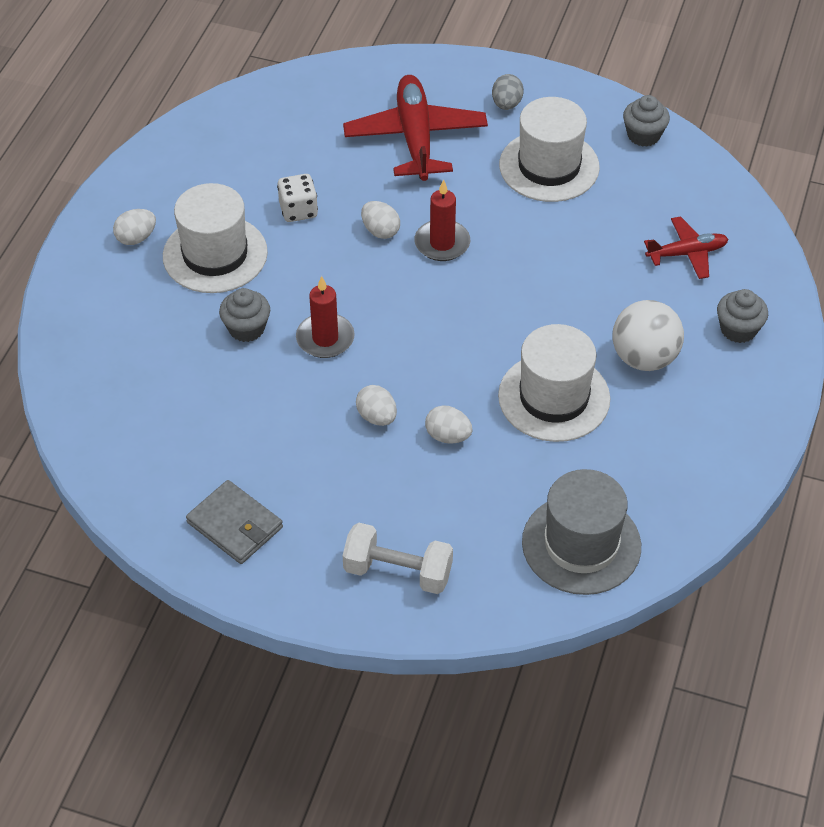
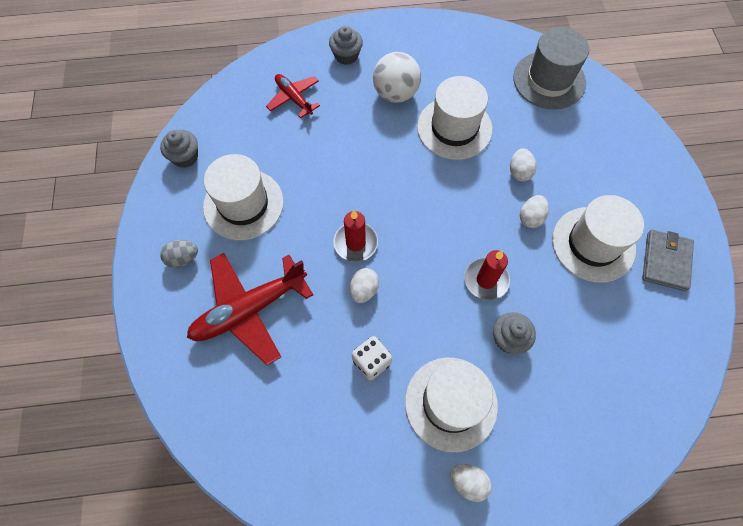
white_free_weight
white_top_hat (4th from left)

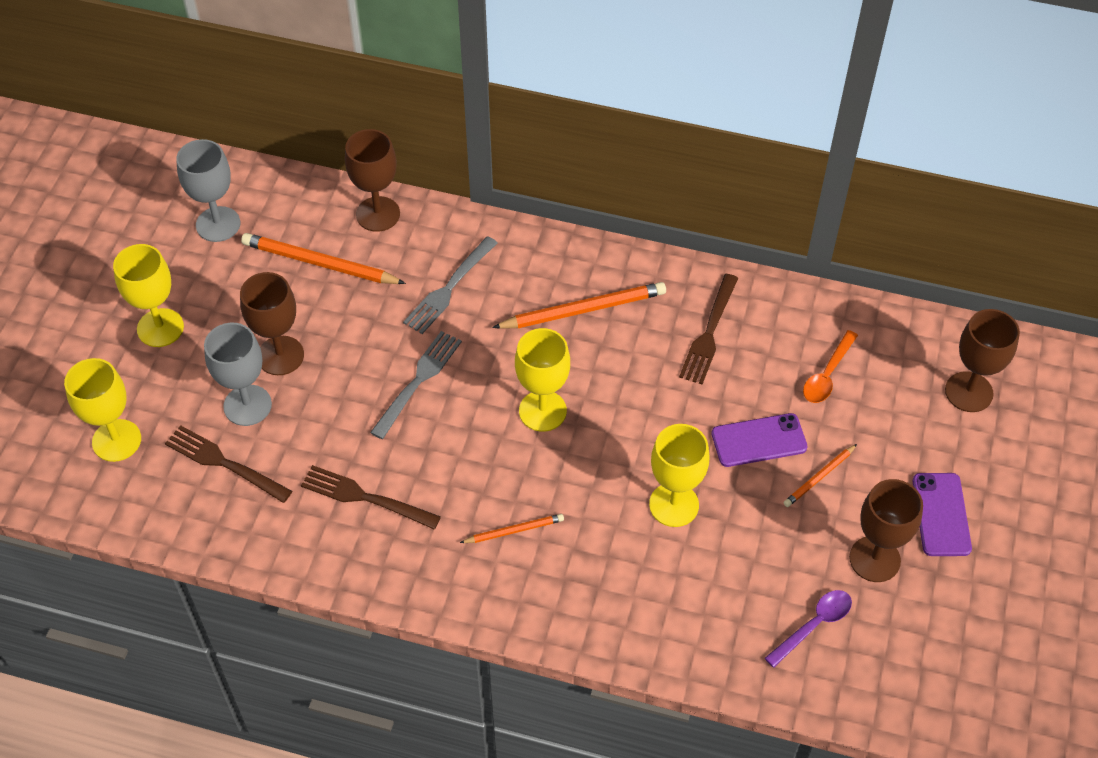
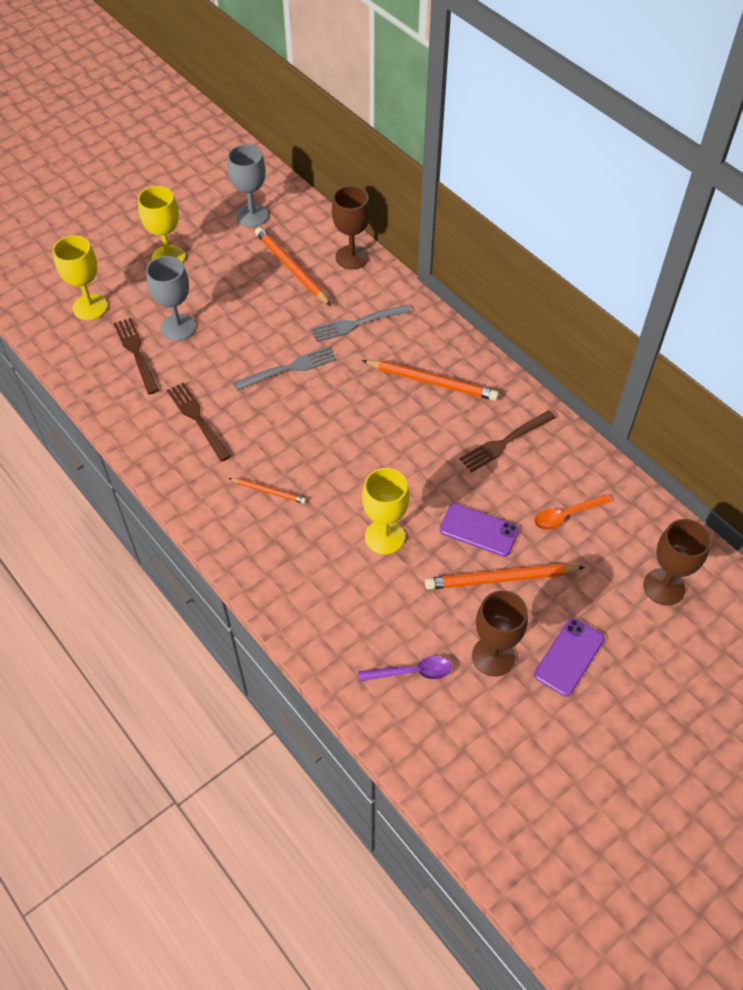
russet_chalice (1st from left in the first image)
golden_chalice (3rd from left in the first image)
bright_orange_pencil (4th from left)

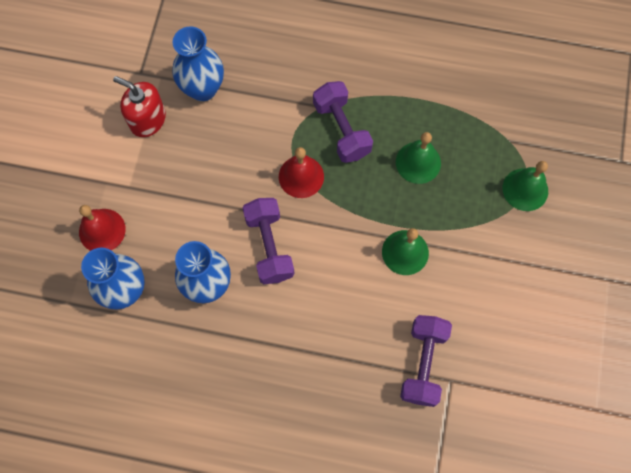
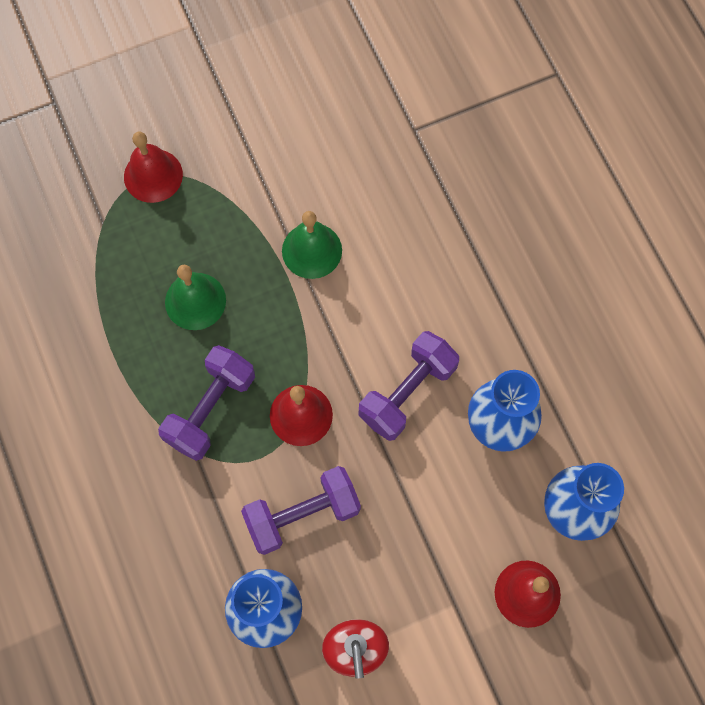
red_school_bell (1st from left)
royal_purple_free_weight (2nd from left)

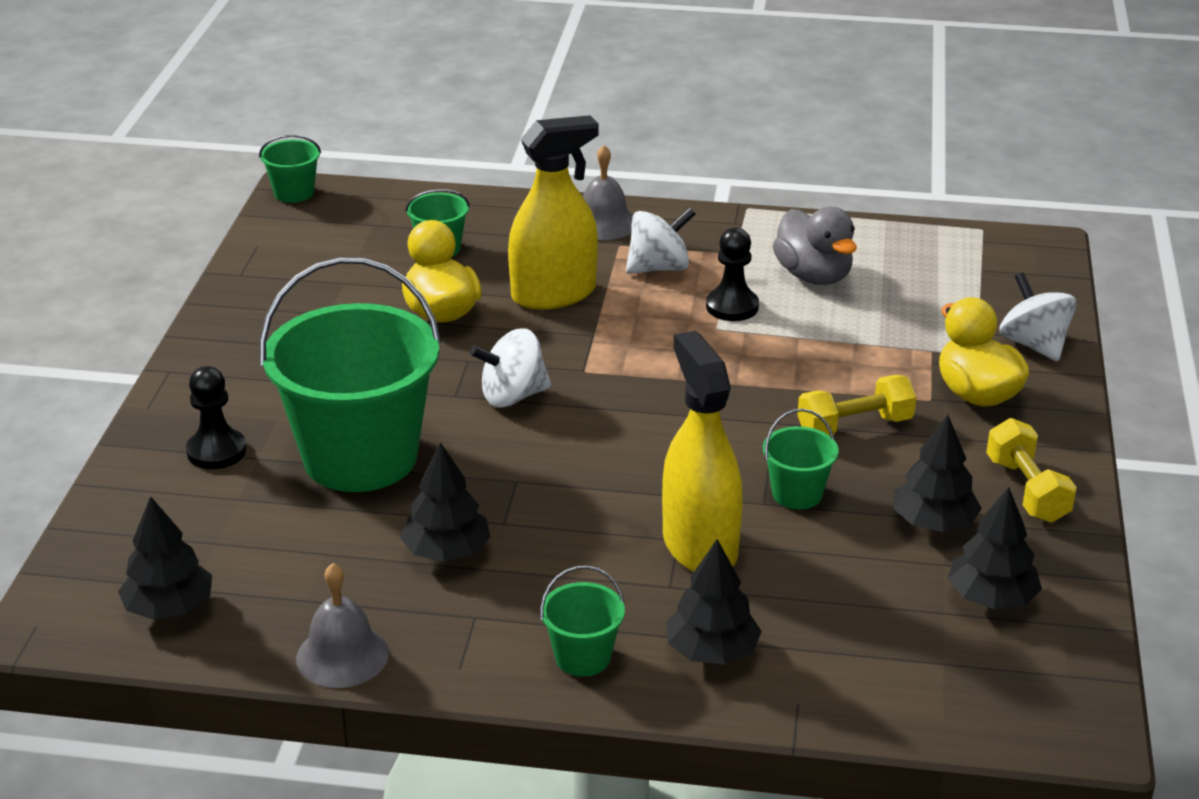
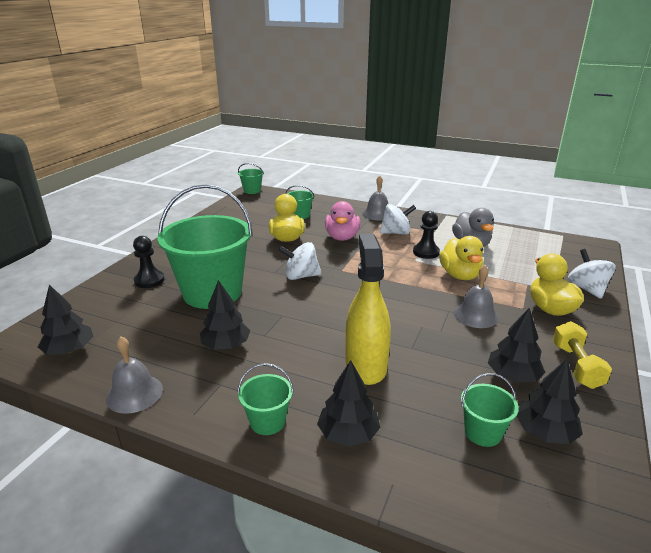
rose-pink_duck
grey_school_bell (3rd from left)
leaf-green_sand_bucket (5th from left)
golden_duck (2nd from left)

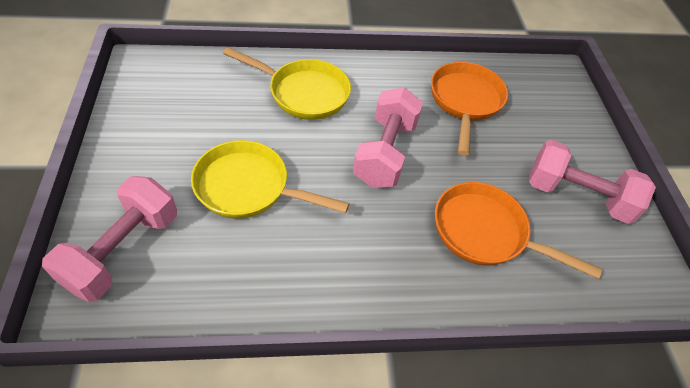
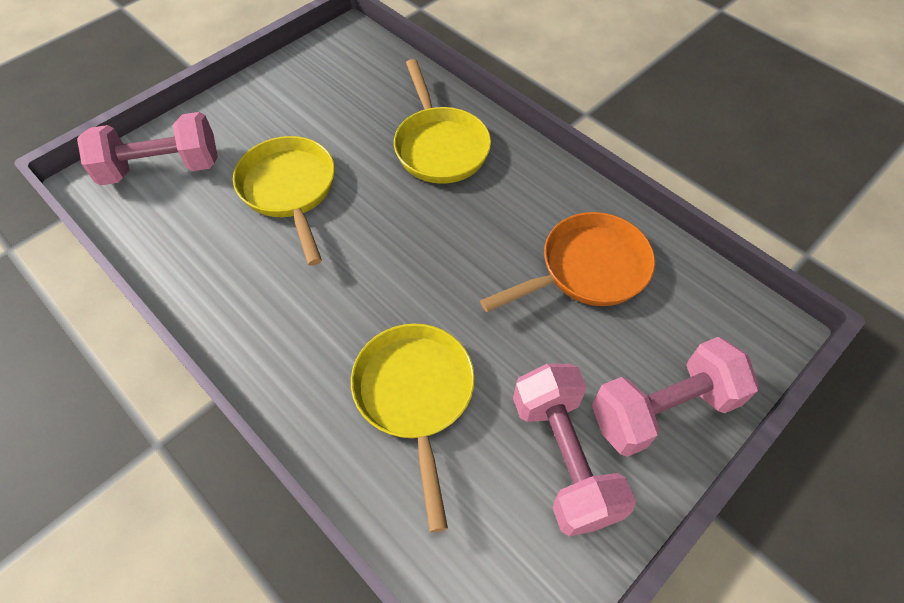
rose-pink_free_weight (3rd from left)
golden_skillet (2nd from left)

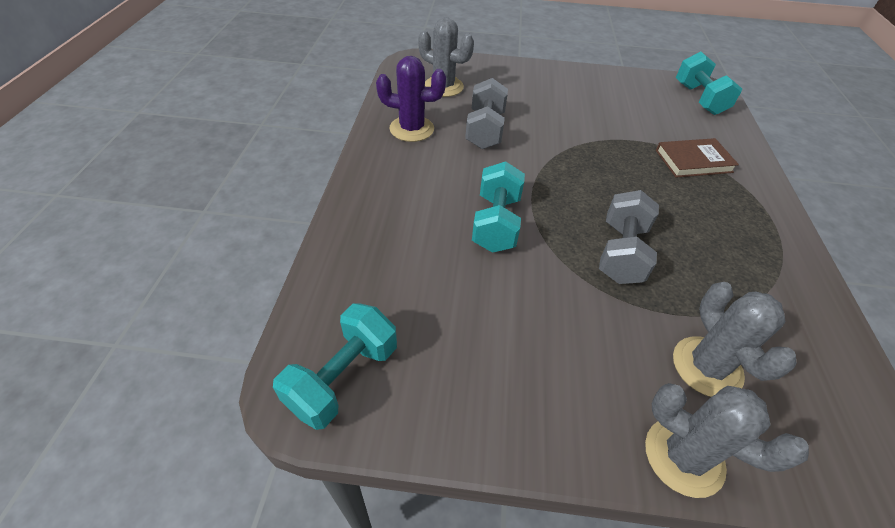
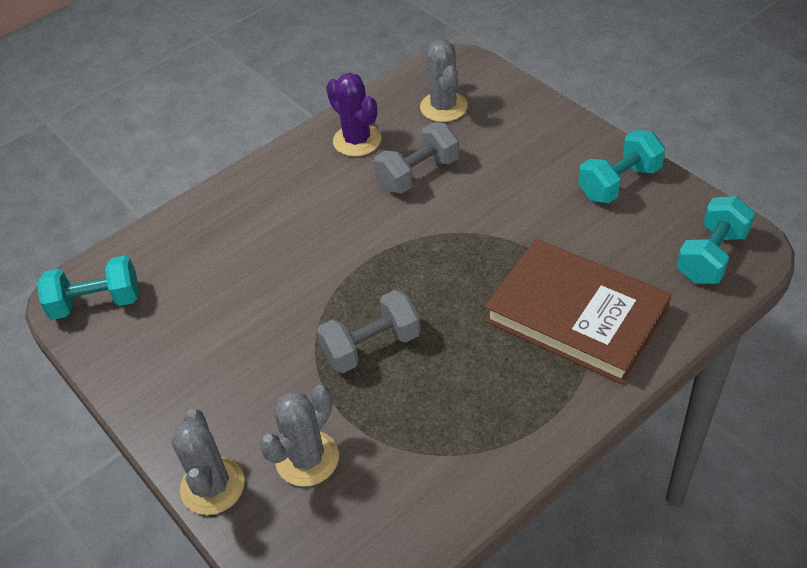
russet_hardback
aqua_free_weight (2nd from left)

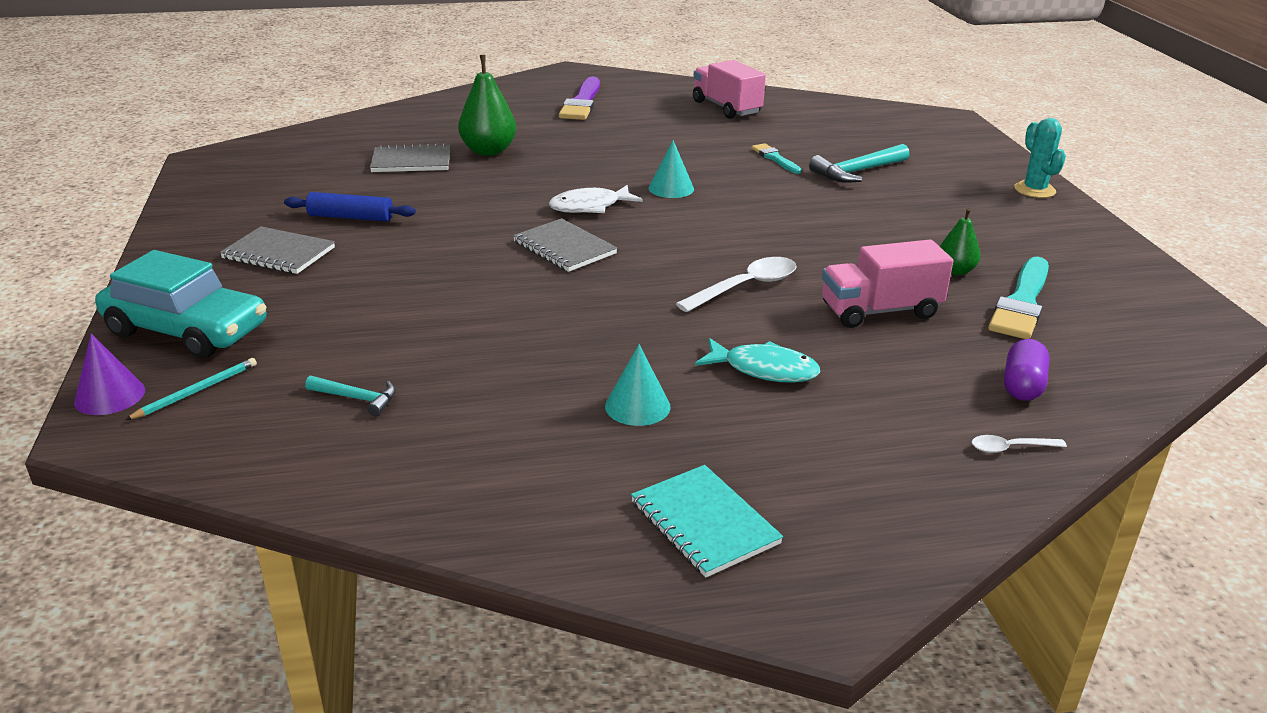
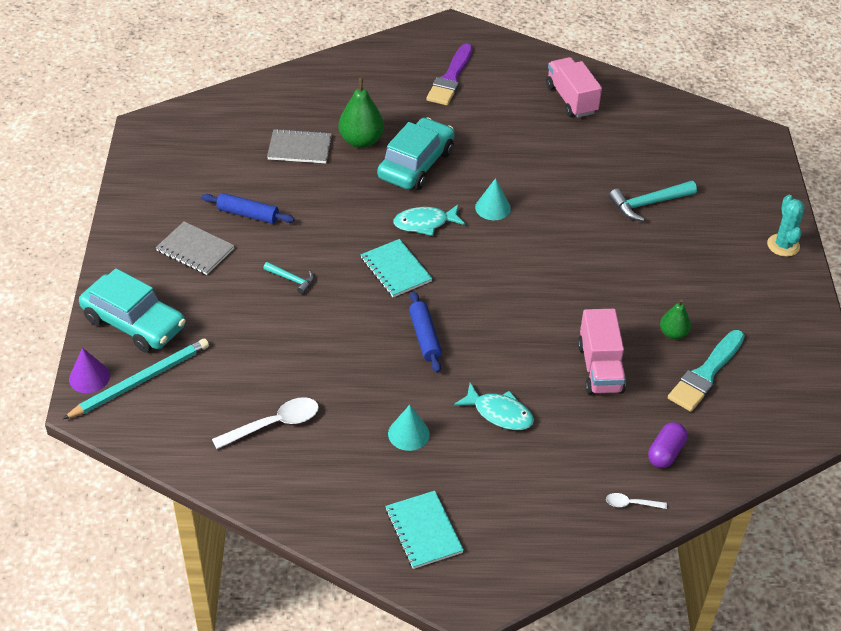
aqua_paintbrush (1st from left in the first image)
aqua_toy_fish (1st from left)
aqua_notebook (1st from left)
rose-pink_lorry (2nd from left)
white_teaspoon (1st from left)
aqua_pencil
aqua_carpenter's_hammer (1st from left)
aqua_car (2nd from left)
cobalt_rolling_pin (2nd from left)

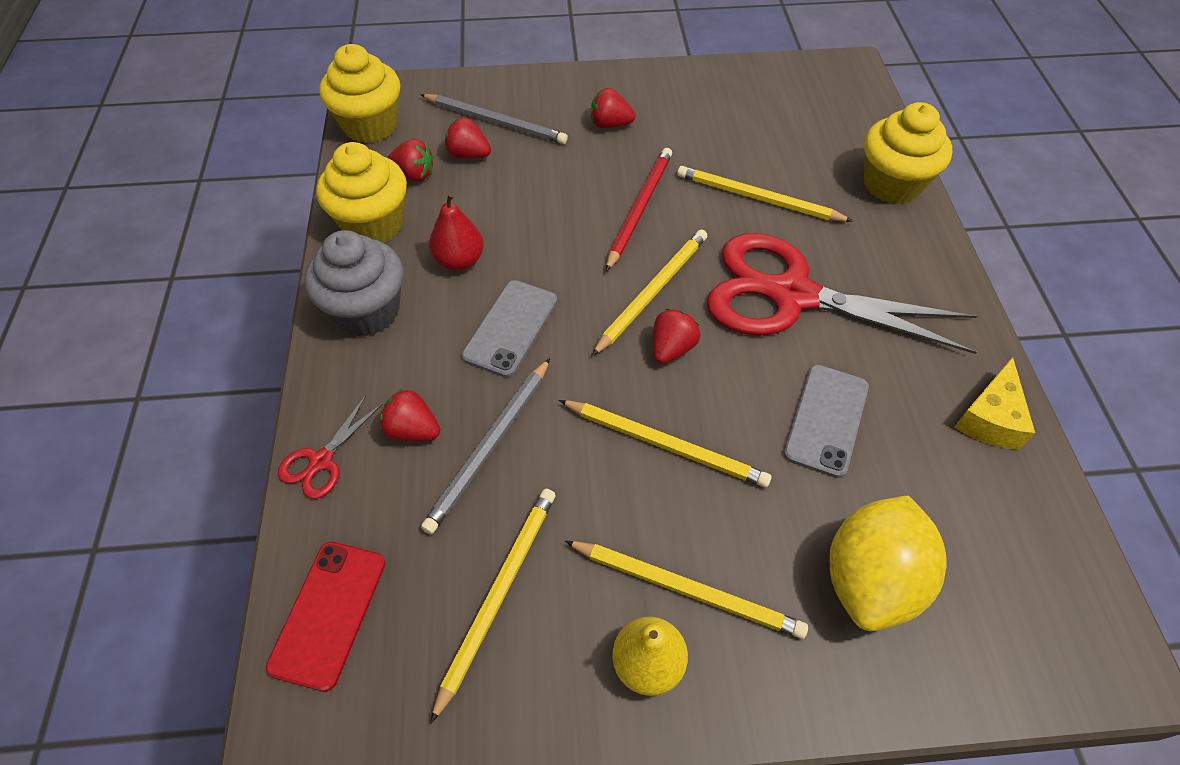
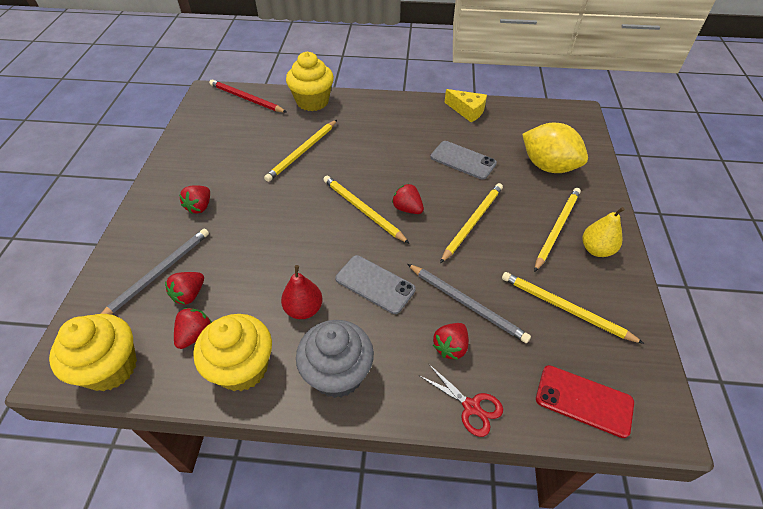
red_pencil
red_pair_of_scissors (2nd from left in the first image)

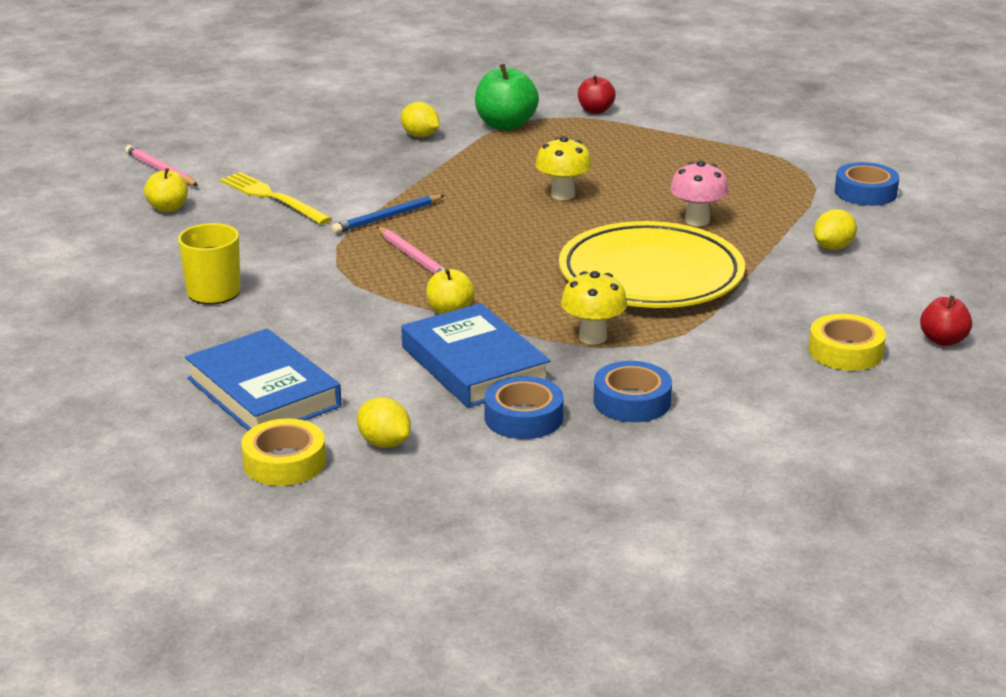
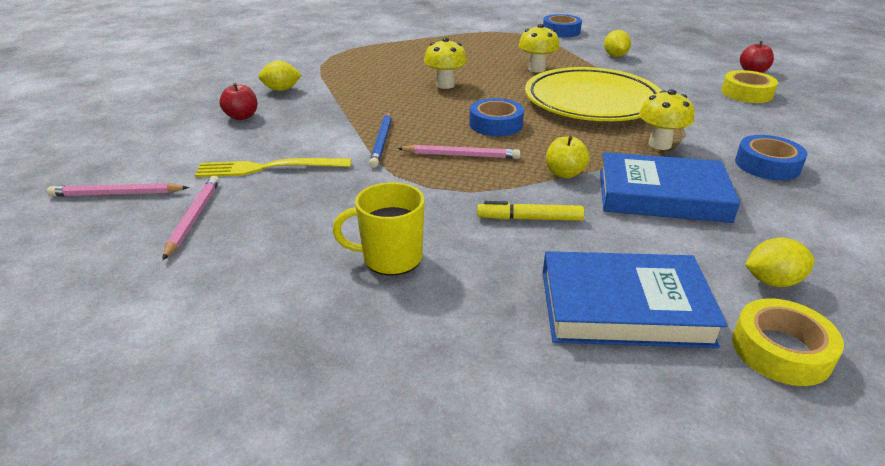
leaf-green_apple
red_apple (1st from left)
golden_toadstool (2nd from left)
rose-pink_pencil (2nd from left)
cobalt_tape (1st from left)
golden_marker_pen

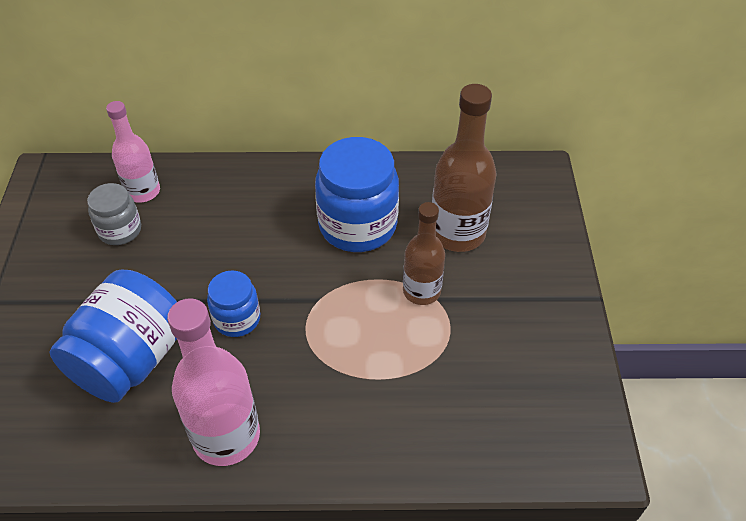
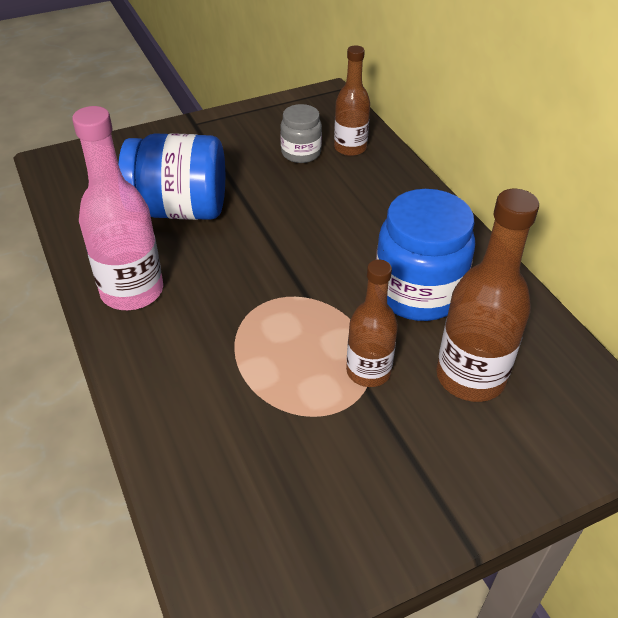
russet_bottle (1st from left)
cobalt_jar (2nd from left in the first image)

